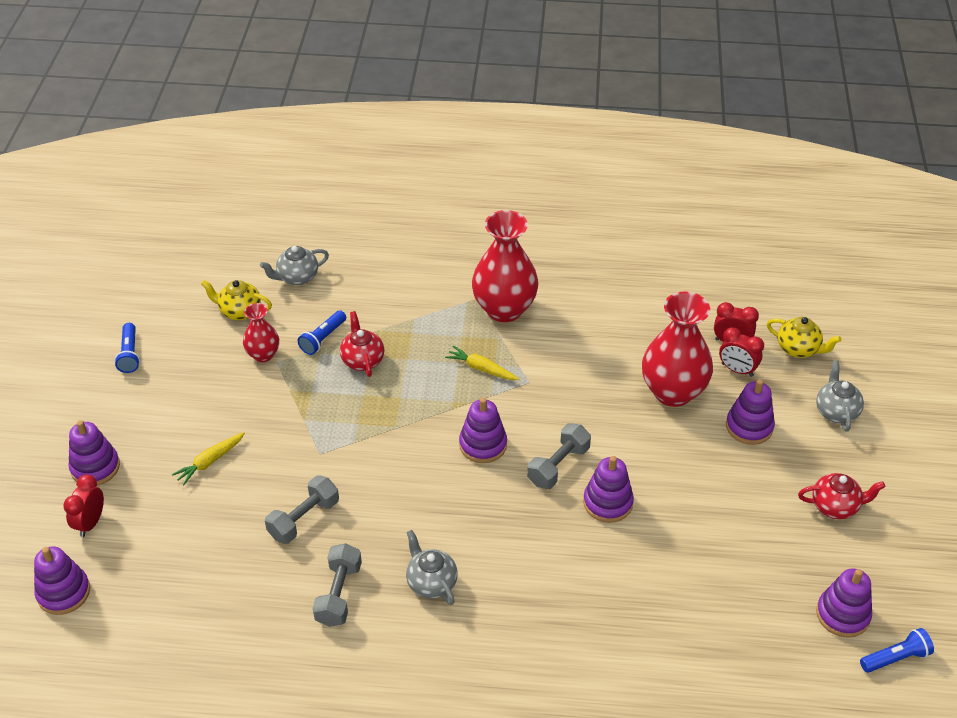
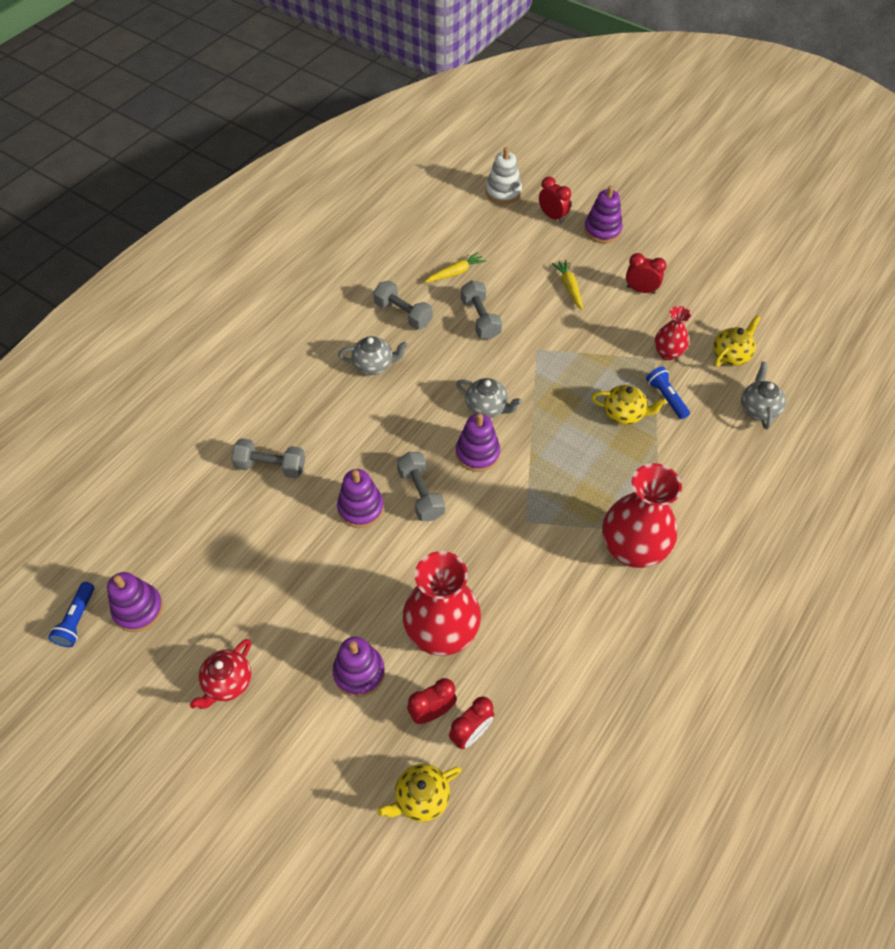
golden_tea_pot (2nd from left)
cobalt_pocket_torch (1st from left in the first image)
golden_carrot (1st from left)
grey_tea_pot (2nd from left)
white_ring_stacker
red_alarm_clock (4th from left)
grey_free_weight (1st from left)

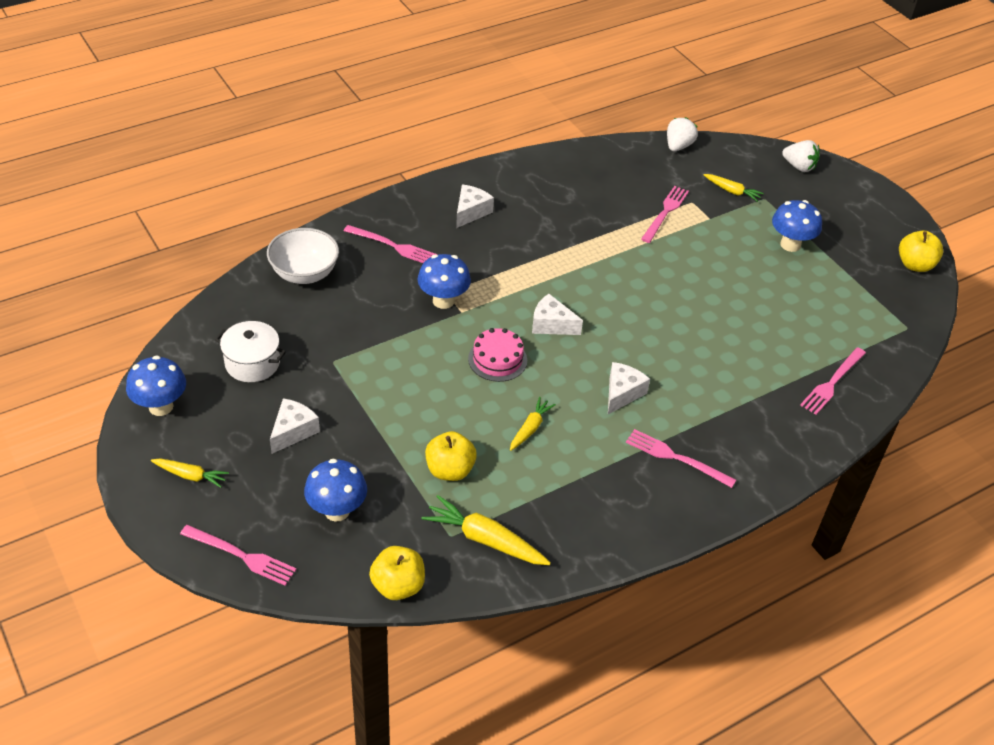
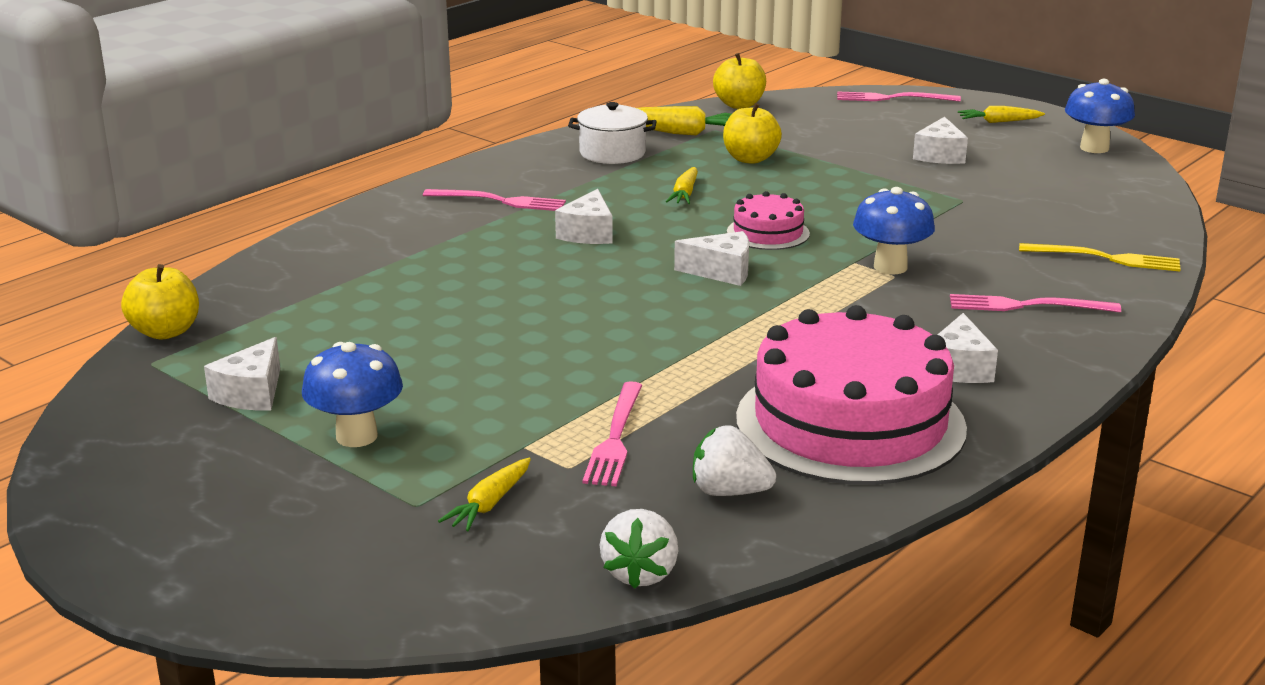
white_strawberry (2nd from left)
golden_carrot (1st from left)
golden_fork
golden_apple (1st from left)
white_stockpot
rose-pink_fork (5th from left in the first image)
cobalt_toadstool (2nd from left in the first image)
rose-pink_gateau (2nd from left)
white_cheese (1st from left)

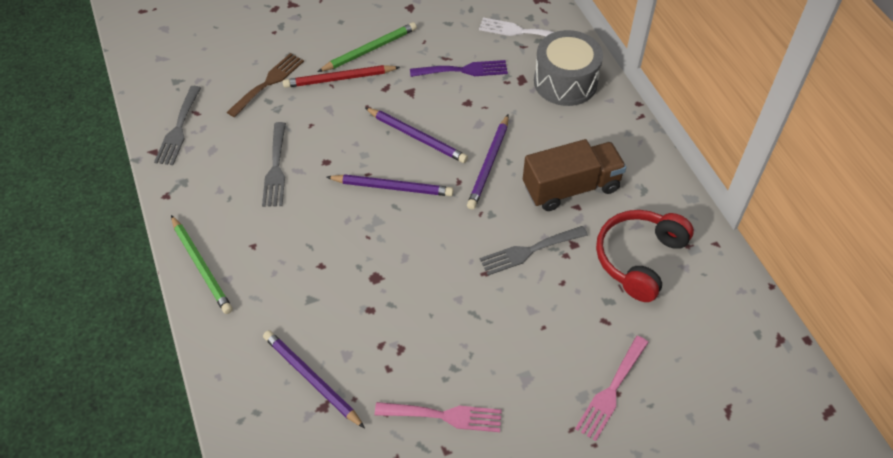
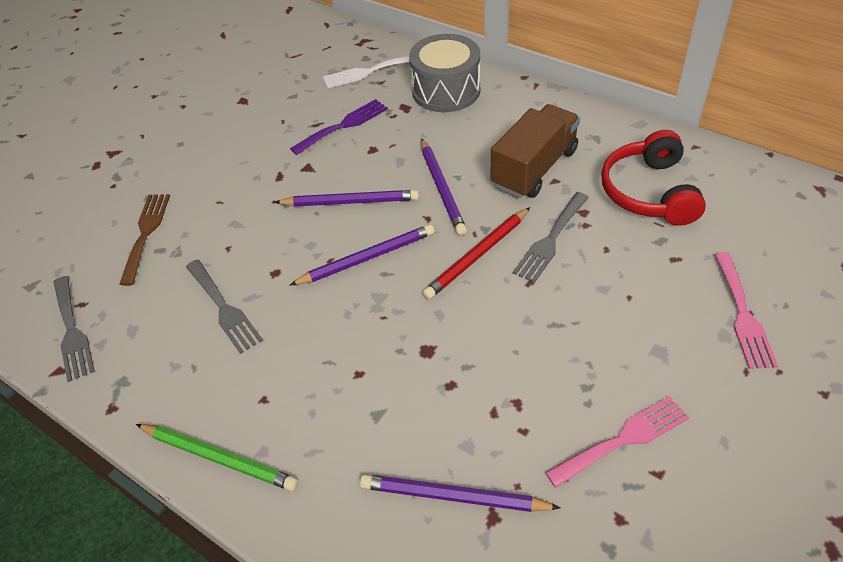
leaf-green_pencil (2nd from left in the first image)
red_pencil

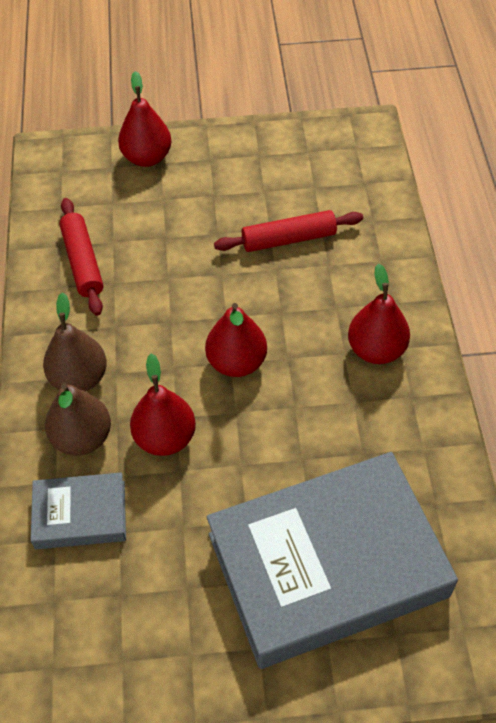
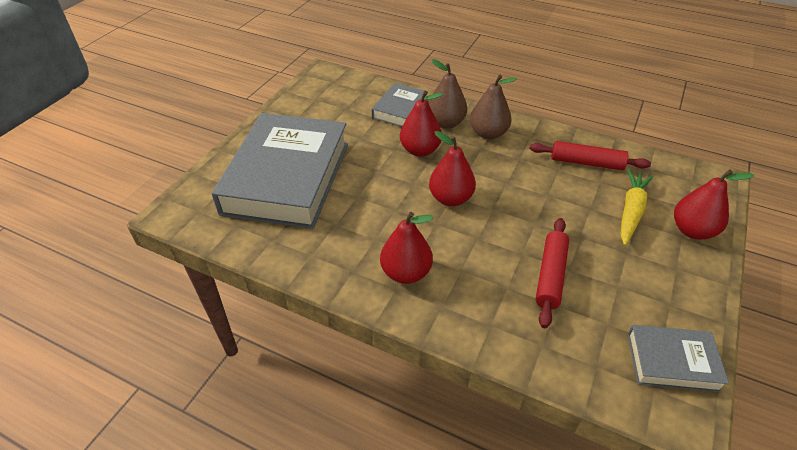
golden_carrot
grey_hardback (3rd from left)

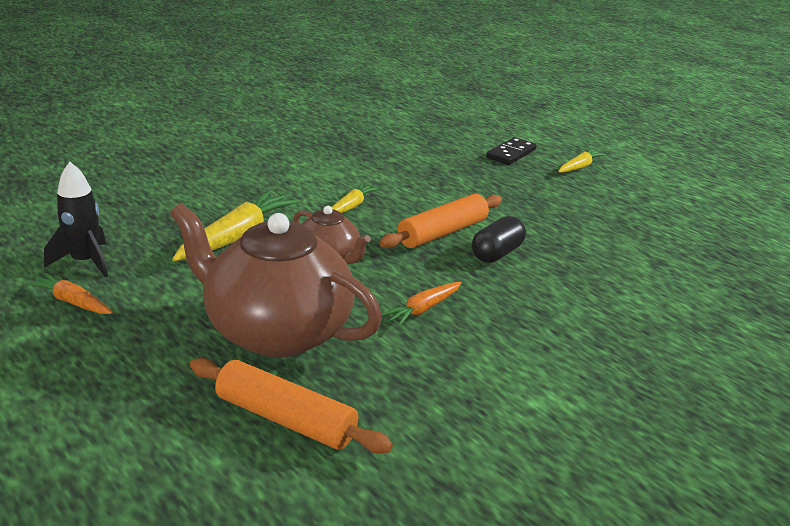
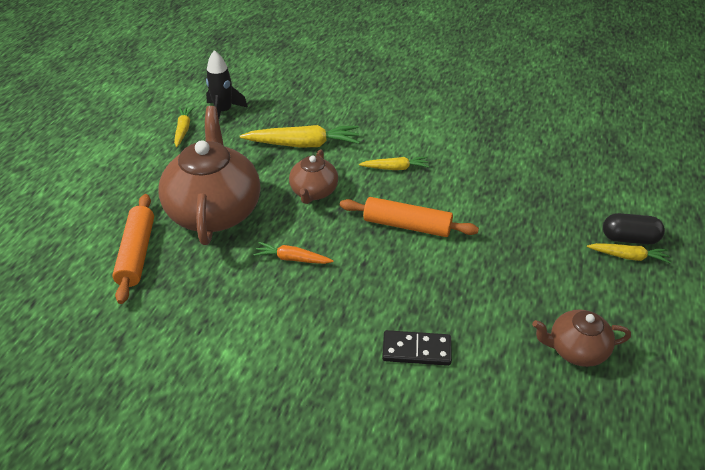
black_domino_tile
black_pill_shape
golden_carrot (1st from left)
russet_tea_pot (3rd from left)

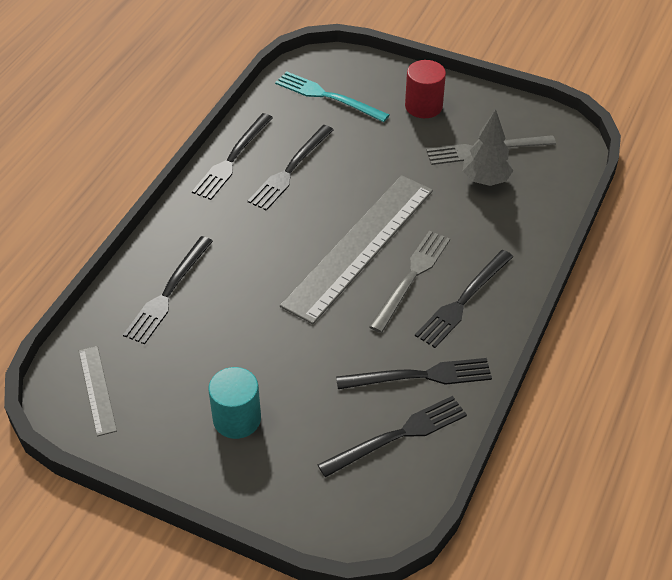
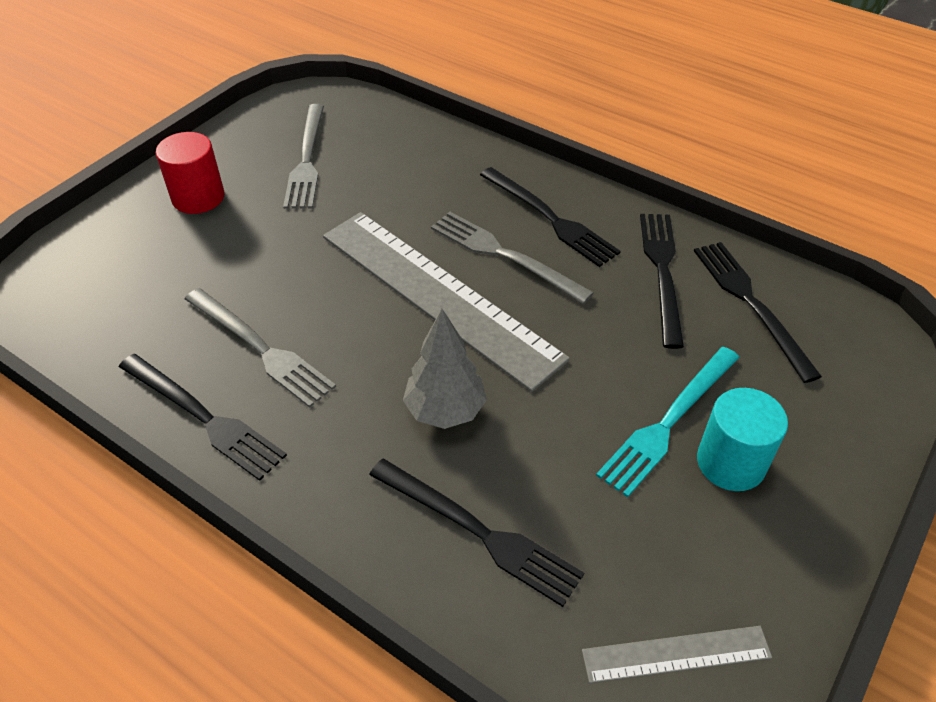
aqua_fork
grey_toy_tree
grey_fork (1st from left)

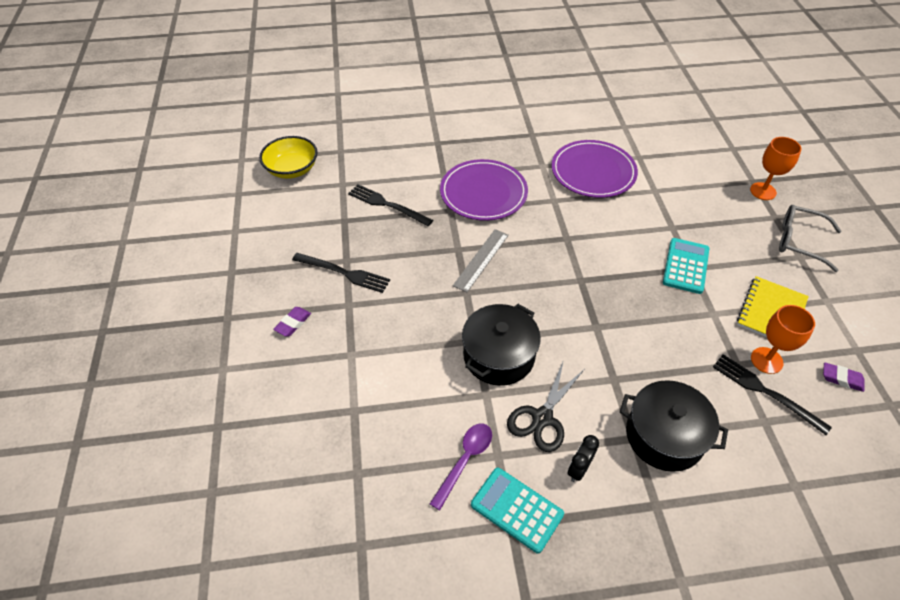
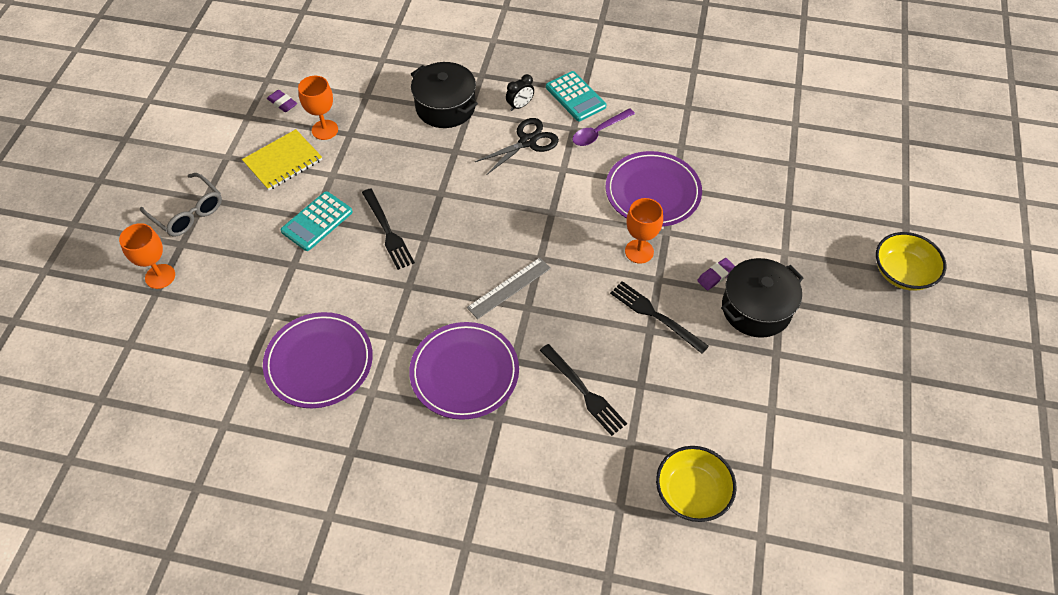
black_stockpot (2nd from left)
black_fork (1st from left)
royal_purple_plate (3rd from left)
bright_orange_chalice (3rd from left)
golden_bowl (2nd from left)

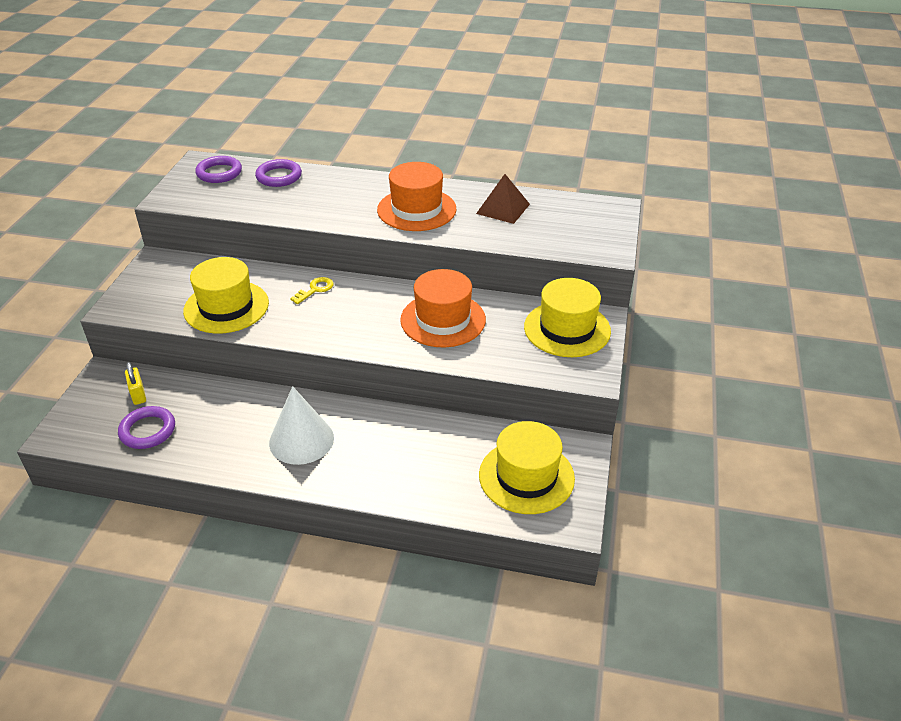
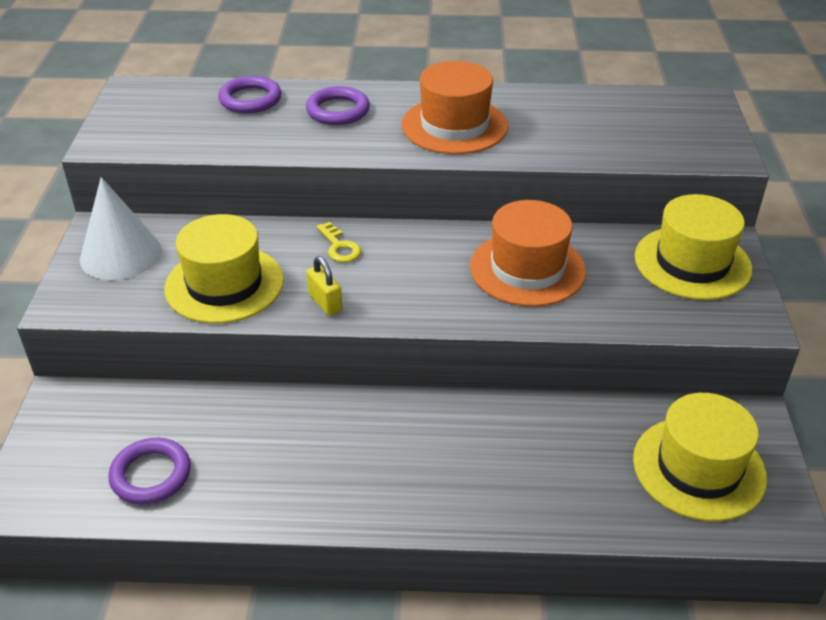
royal_purple_ring (3rd from left)
russet_solid_pyramid
golden_door_key
golden_small_lock
white_cone

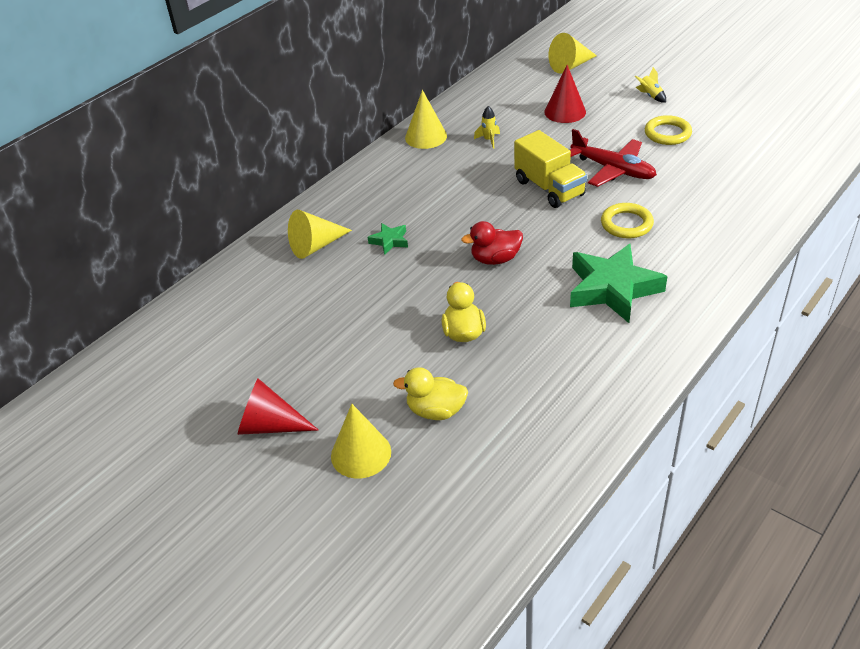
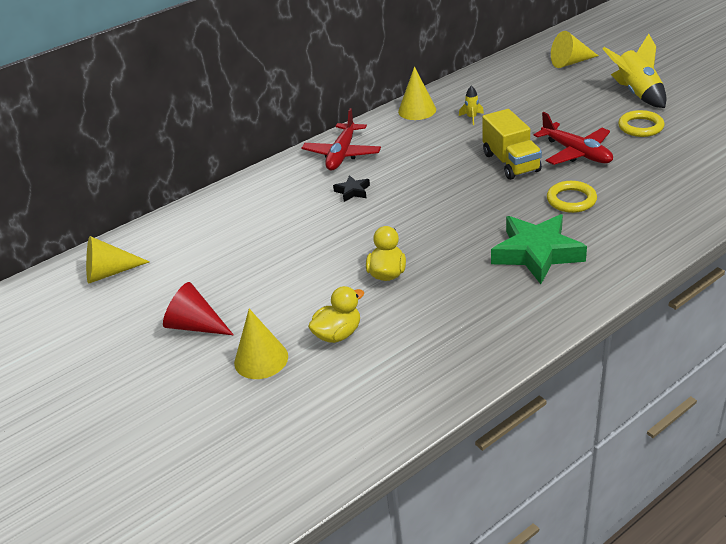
red_cone (2nd from left in the first image)
golden_spaceship (2nd from left)
golden_cone (1st from left)
red_duck
black_five-pointed_star
golden_duck (1st from left)
red_toy_plane (1st from left)

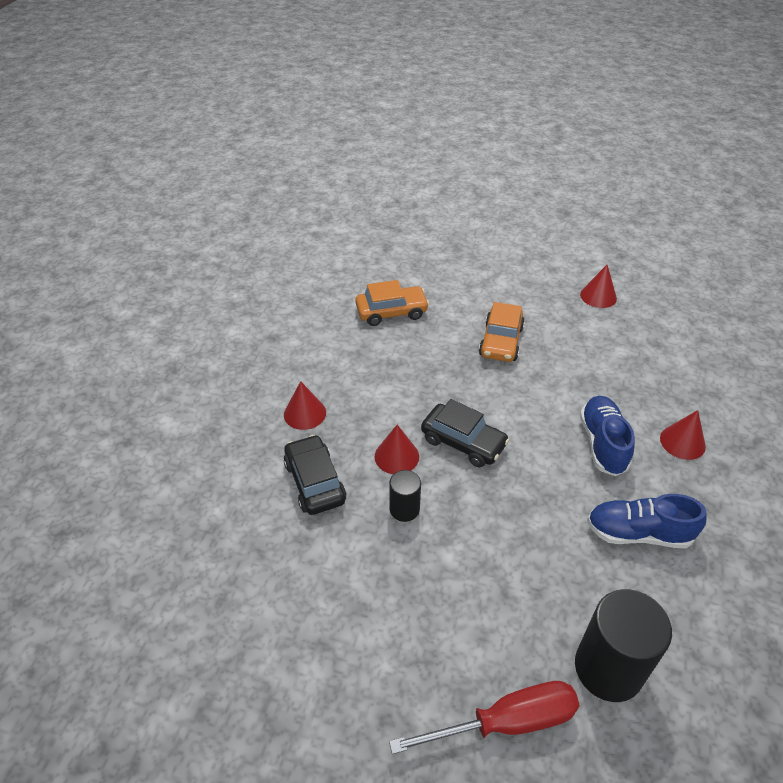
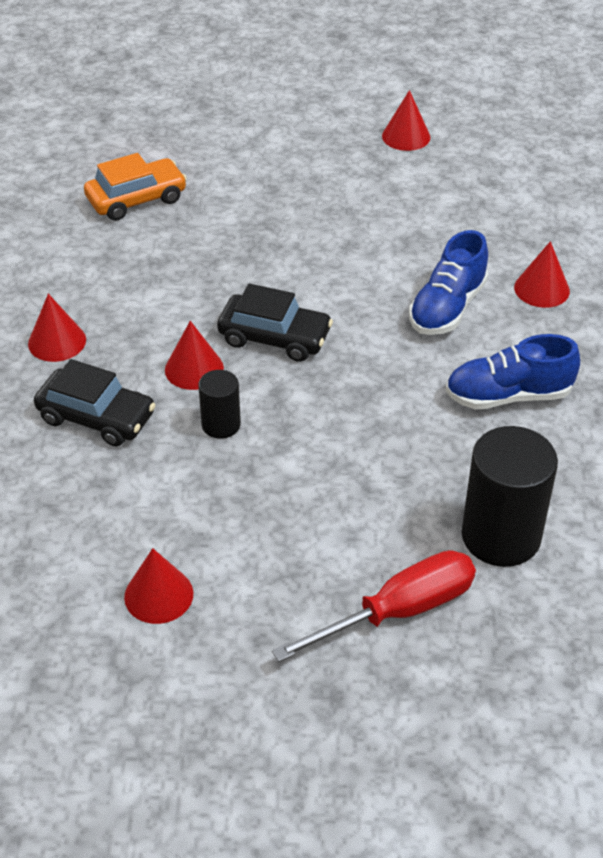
bright_orange_car (2nd from left in the first image)
cobalt_shoe (1st from left)
black_car (1st from left)
red_cone (2nd from left)

